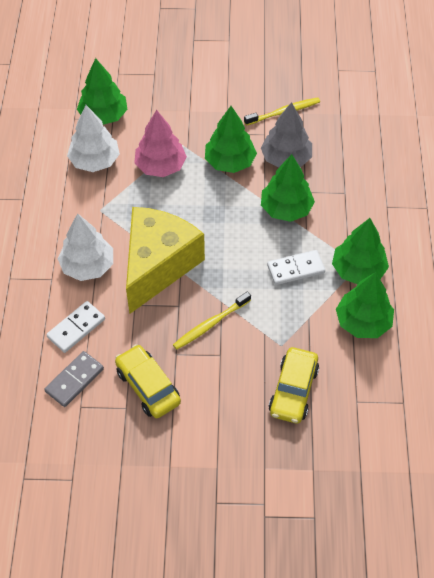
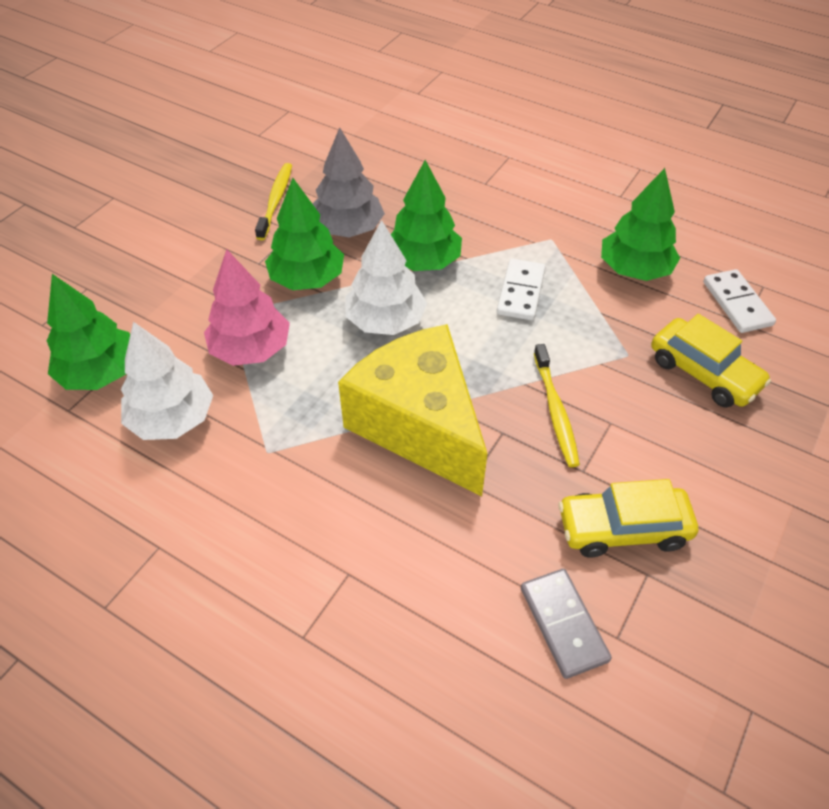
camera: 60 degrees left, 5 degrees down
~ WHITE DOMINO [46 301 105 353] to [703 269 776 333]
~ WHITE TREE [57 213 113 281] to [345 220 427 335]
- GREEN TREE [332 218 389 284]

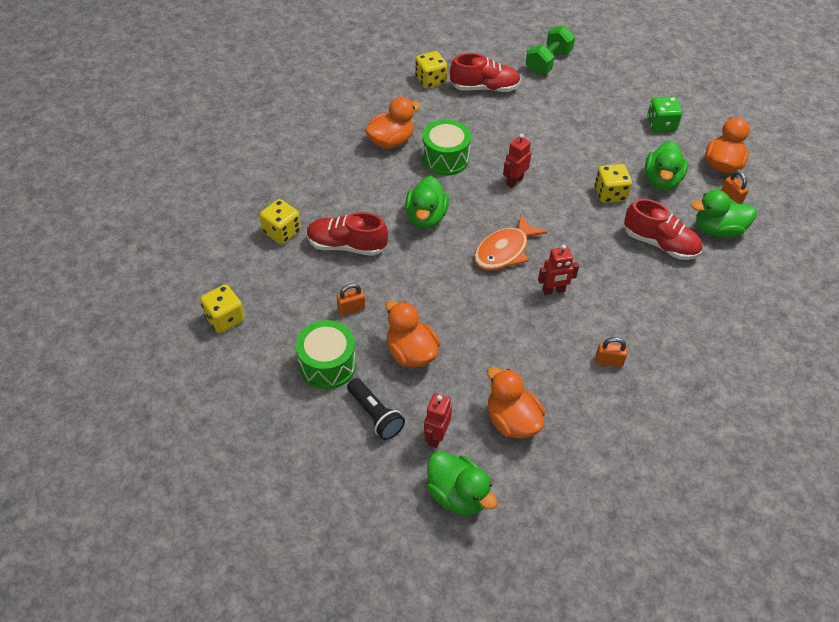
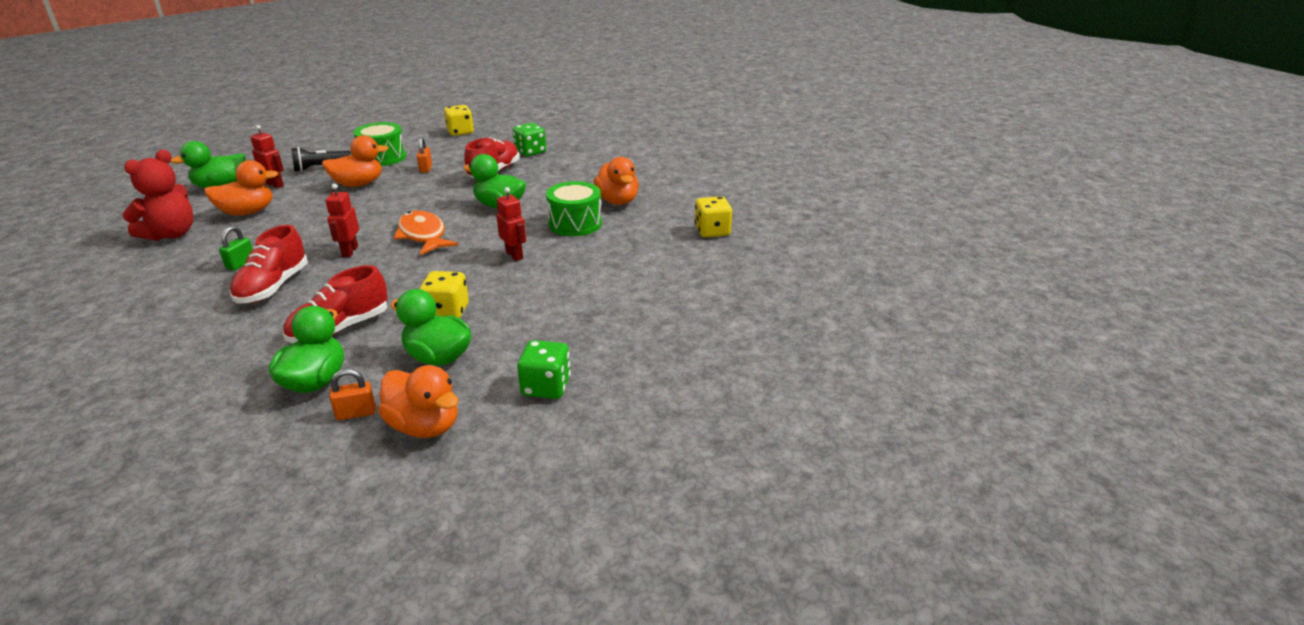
camera: 105 degrees right, 20 degrees down
~ YELLOW DICE [260 199 301 244] to GREEN DICE [512 123 546 156]
~ RED SHOE [450 53 521 92] to [229 225 308 304]
- GREEN DUMBBELL [525 26 575 75]
~ ORANGE PADLOCK [595 337 627 367] to GREEN PADLOCK [219 226 253 271]
+ RED TEDDY BEAR [123 150 194 241]

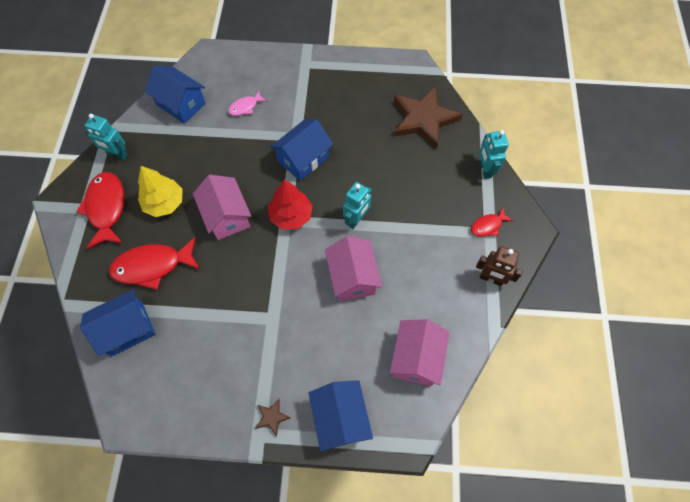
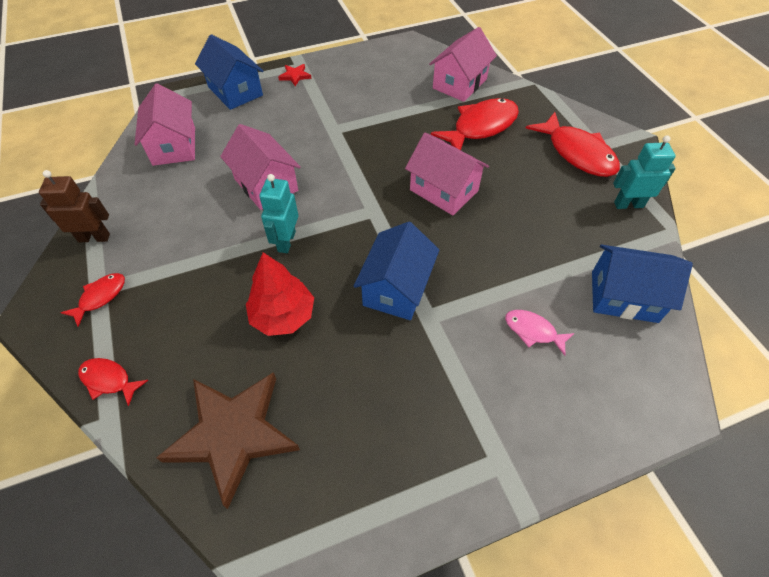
camera: 155 degrees right, 10 degrees down
~ BLUE HOUSE [80 289 156 357] to PINK HOUSE [429 27 497 102]
- YELLOW TREE [138 166 183 217]
~ PINK FISH [228 90 267 116] = [505 310 575 356] 90 degrees counterclockwise
~ BROWN STAR [256 399 291 437] to RED STAR [278 64 312 86]
~ RED TREE [268 180 313 229] to [246 252 314 336]
~ TURQUOISE ROBOT [479 130 509 179] to RED FISH [78 358 148 406]

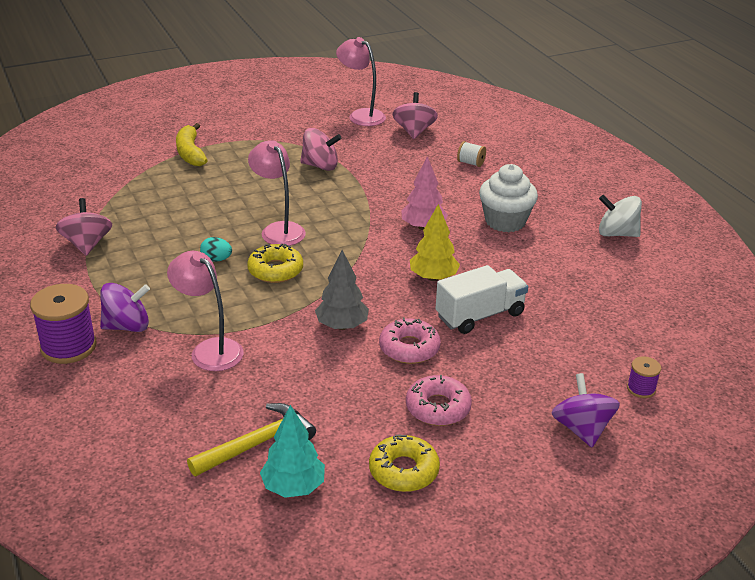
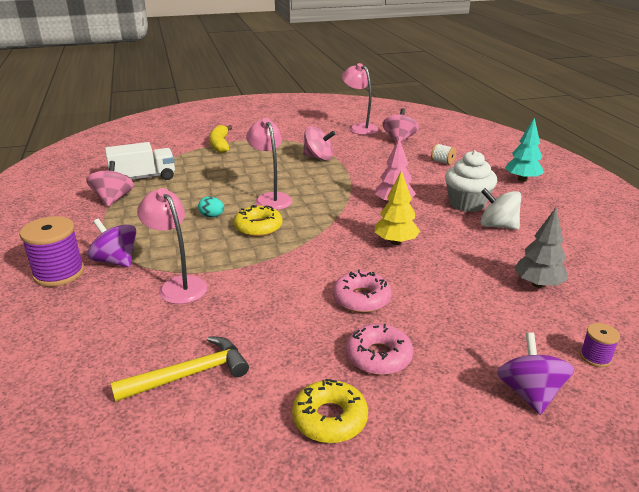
camera: 10 degrees right, 5 degrees down
~ PURPLE SPINNING TOP [100 283 150 332] = [87 219 136 267] 135 degrees counterclockwise
~ TURQUOISE TREE [260 405 325 498] to [505 118 544 182]
~ GREY TREE [315 250 369 330] to [514 208 568 288]
~ WHITE TRUCK [435 265 528 334] to [105 142 175 180]
~ WHITE SPINNING TOP [599 195 642 237] to [481 188 521 230]

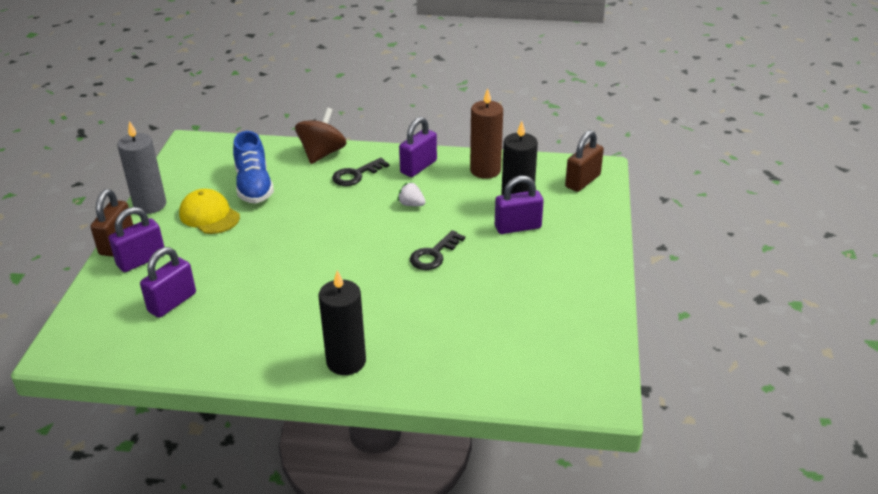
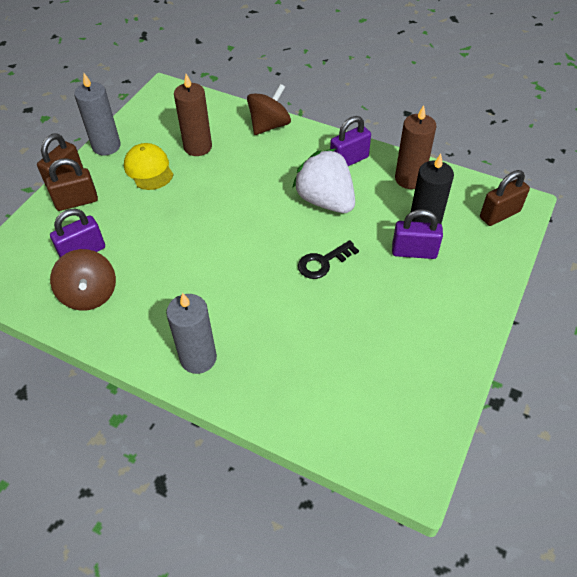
camera: 20 degrees right, 15 degrees up
~ PURPLE PADLOCK [108 207 164 272] to BROWN PADLOCK [46 158 98 211]
~ BLUE SHOE [233 131 274 203] to BROWN CANDLE [174 74 212 156]
~ BLACK CANDLE [318 270 366 375] to GREY CANDLE [166 293 217 374]
- BLACK KEY [332 158 389 186]
~ WHITE STRAWBERRY [397 182 425 206] = [292 149 355 213] x2.46
+ BROWN SPINNING TOP [50 249 116 311]

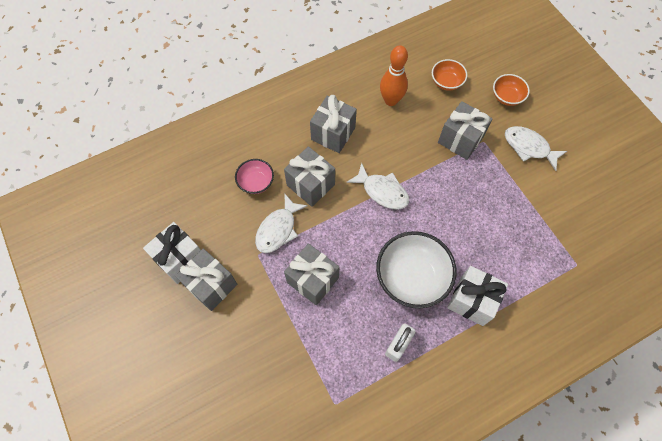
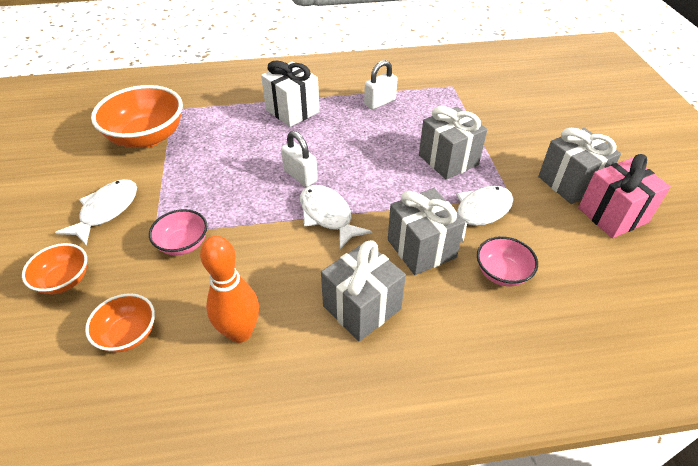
camera: 160 degrees left, 20 degrees down
~ WHITE GIFT [143 222 201 284] to PINK GIFT [578 154 671 238]
- WHITE BOWL [376 231 457 308]
~ GREY GIFT [438 101 493 160] to PINK BOWL [149 209 207 256]
~ WHITE FISH [505 126 567 171] = [55 179 137 246] 120 degrees counterclockwise
+ ORANGE BOWL [91 85 183 148]
+ WHITE PADLOCK [281 131 318 187]

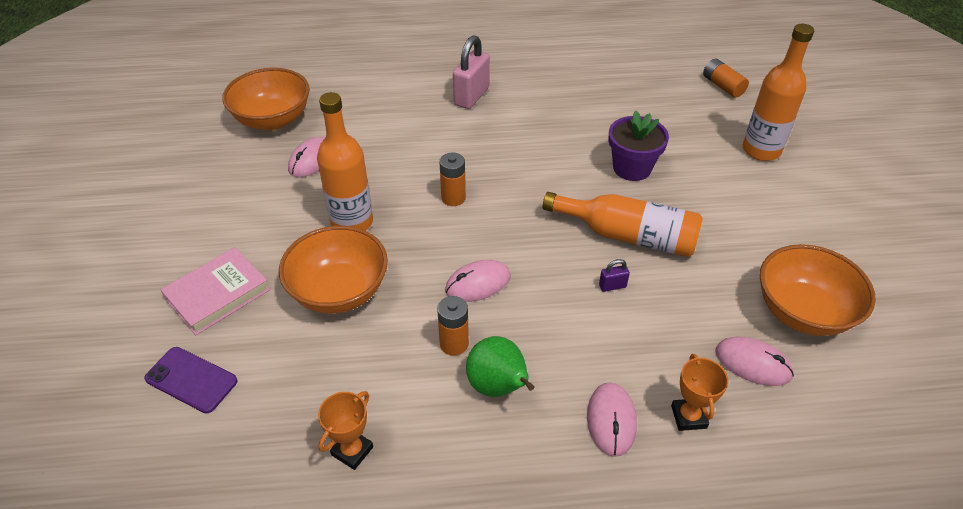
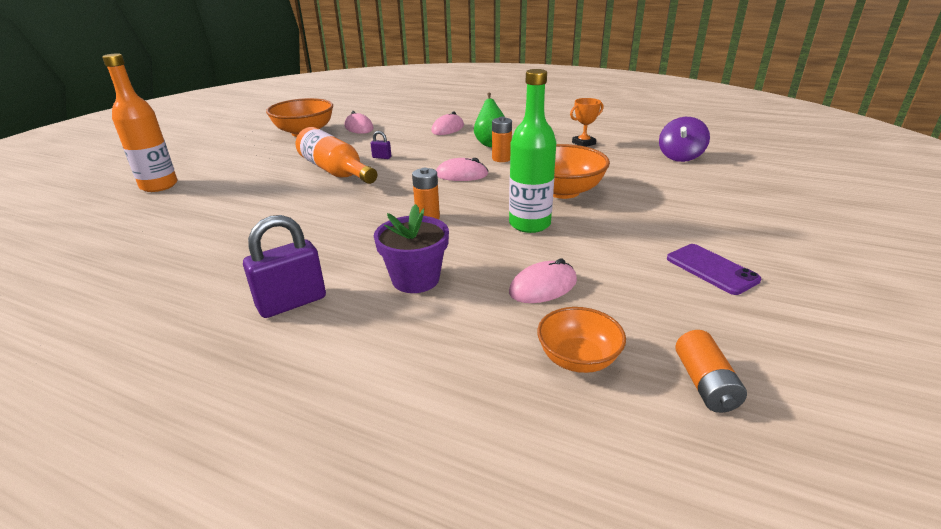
camera: 150 degrees left, 15 degrees down
~ PURPLE PHONE [144 347 237 413] to [667 244 761 295]
- PINK BOOK [161 247 270 335]
~ ORANGE BOWL [222 68 310 130] = [537 307 626 373] x0.62
~ ORANGE BOTTLE [317 92 373 231] to GREEN BOTTLE [509 69 556 233]
~ PINK PADLOCK [453 35 490 109] to PURPLE PADLOCK [243 215 326 318]
~ PURPLE FLOWER POT [609 111 669 181] to [374 204 449 293]
- ORANGE TROPHY [671 354 728 431]
~ ORANGE BATTERY [703 59 749 98] to [675 330 747 413]
+ PURPLE SPINNING TOP [659 117 710 162]

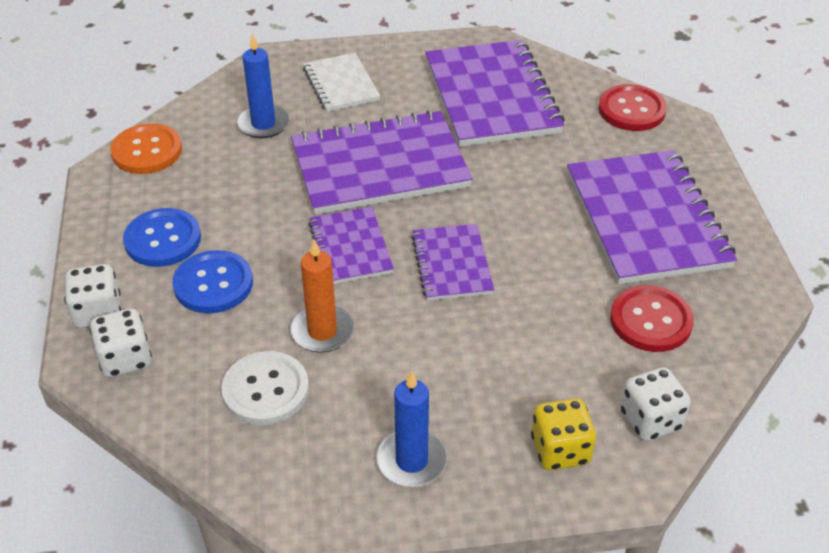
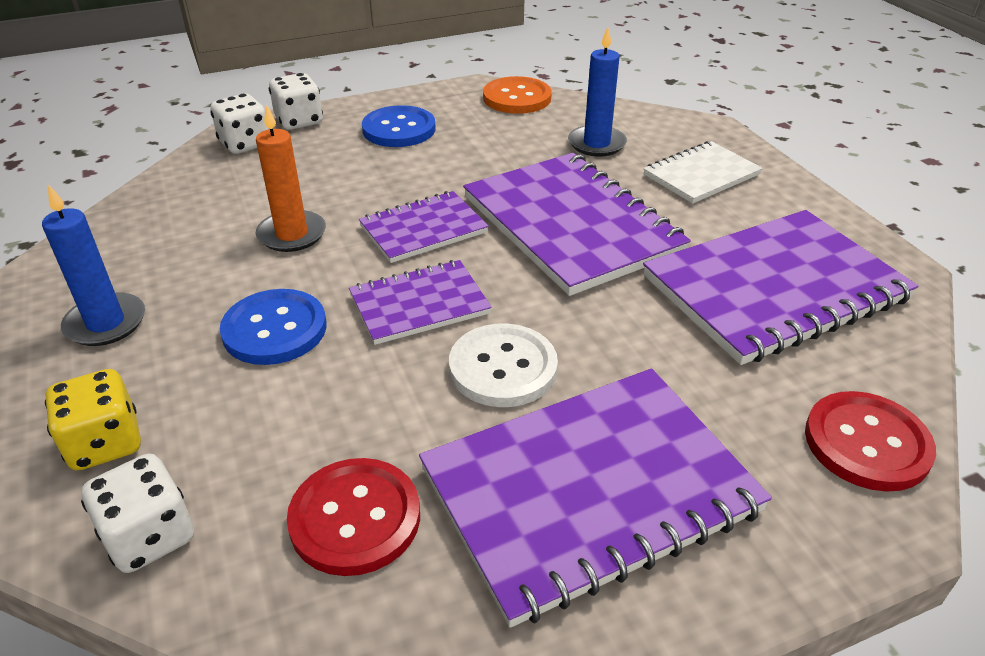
camera: 75 degrees right, 5 degrees down
~ BLUE BUTTON [173 250 253 313] to [220 289 326 365]
~ WHITE BUTTON [221 351 309 425] to [449 324 558 407]

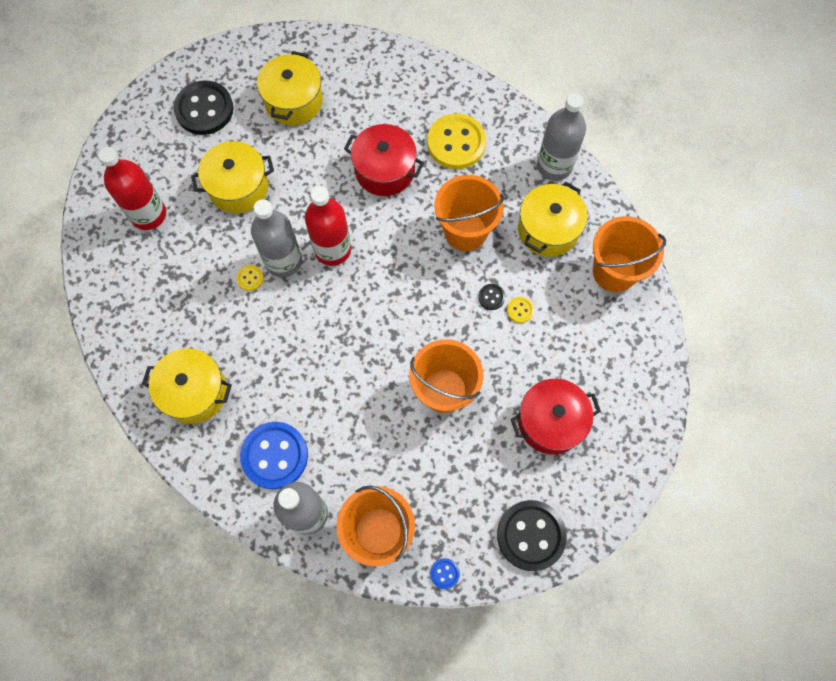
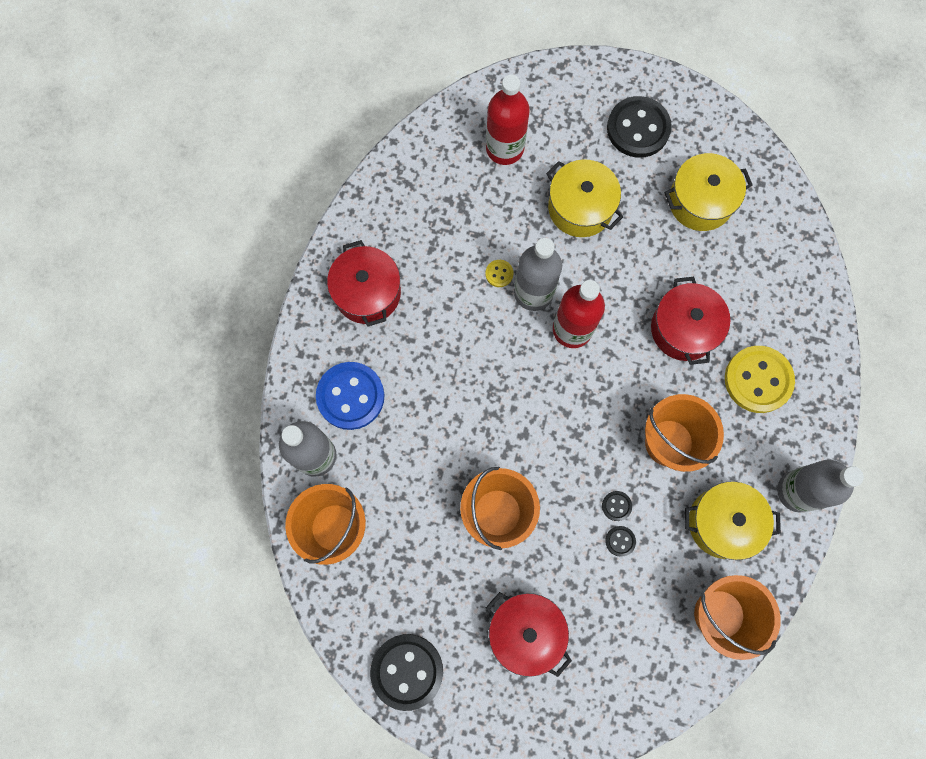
camera: 60 degrees right, 5 degrees up
~ YELLOW POT [142 348 232 424] to RED POT [327 240 401 327]
- BLUE BUTTON [430 558 460 589]
~ YELLOW BUTTON [507 297 534 323] to BLACK BUTTON [605 526 636 557]

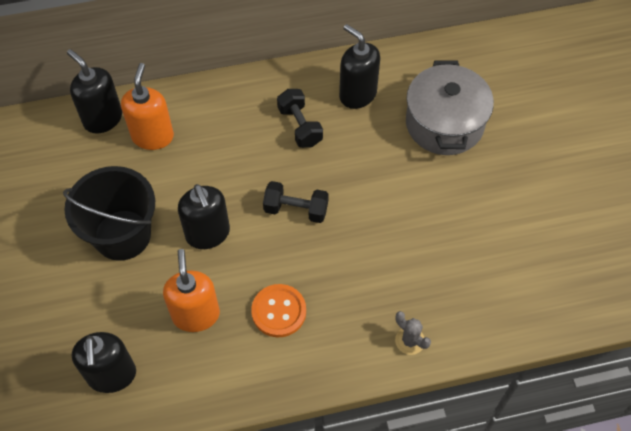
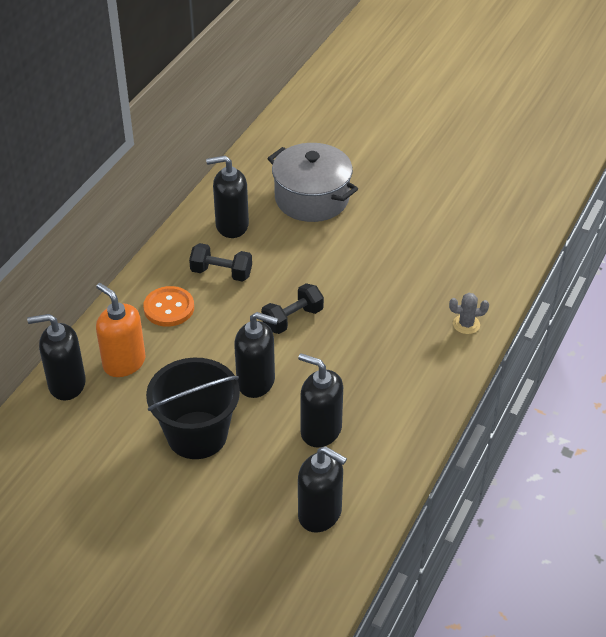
camera: 50 degrees left, 15 degrees down
~ ORANGE SOAP DISPENSER [163 249 220 332] to BLACK SOAP DISPENSER [298 353 343 447]
~ ORANGE BUTTON [251 284 306 337] to [143 286 194 327]

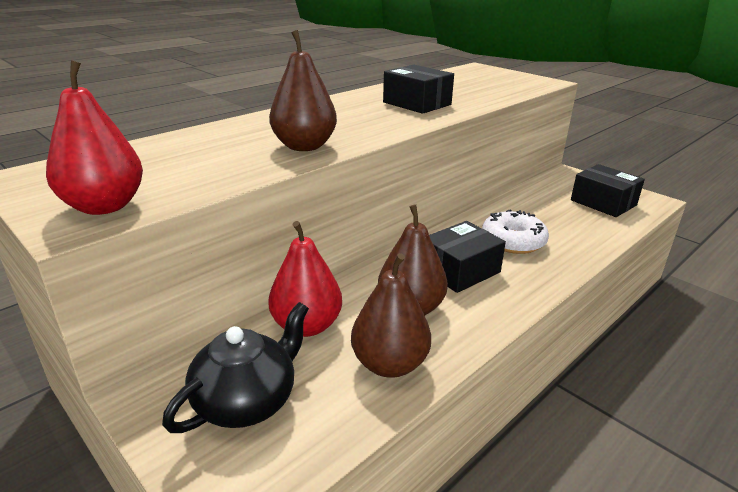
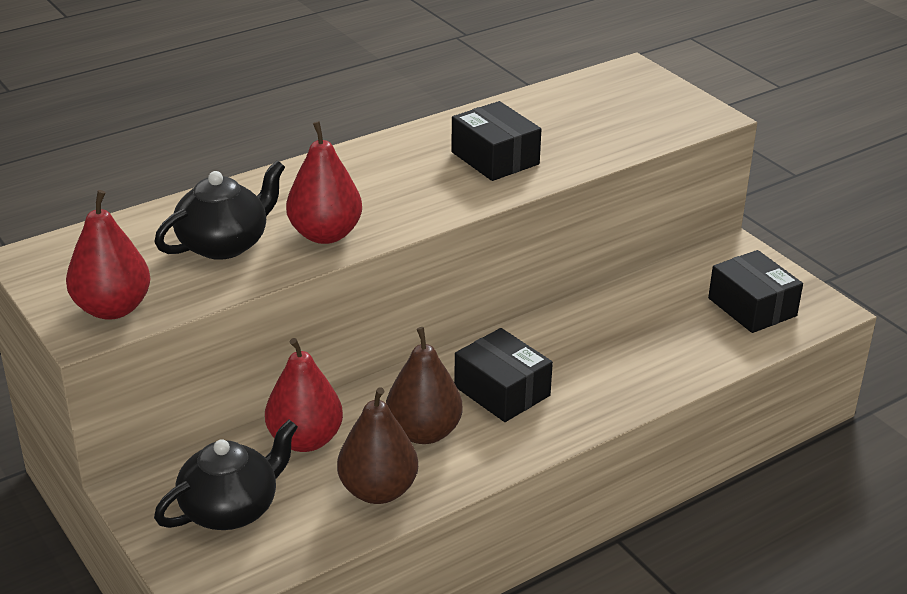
camera: 10 degrees right, 5 degrees up
~ BROWN PEAR [269 30 337 151] to RED PEAR [286 121 362 244]
~ BLACK BOX [429 221 506 293] = [454 328 553 422] 75 degrees clockwise
- WHITE DONUT [482 209 549 254]
+ BLACK TEAPOT [154 160 285 260]

